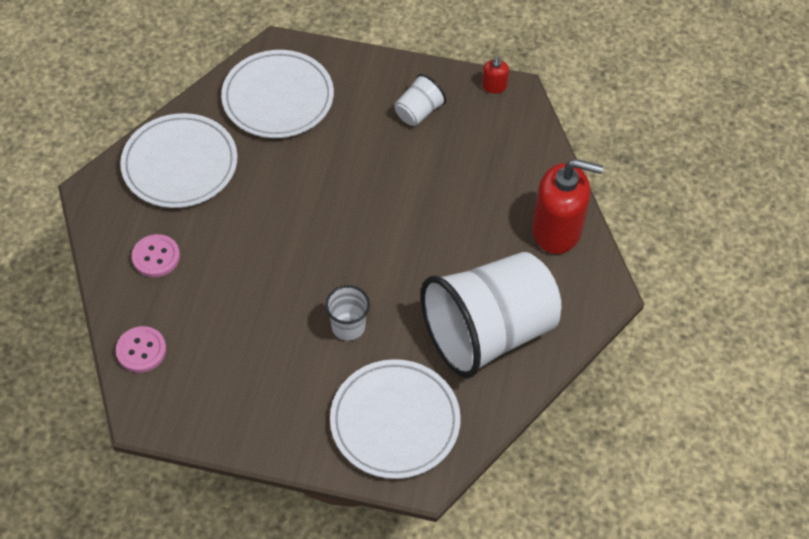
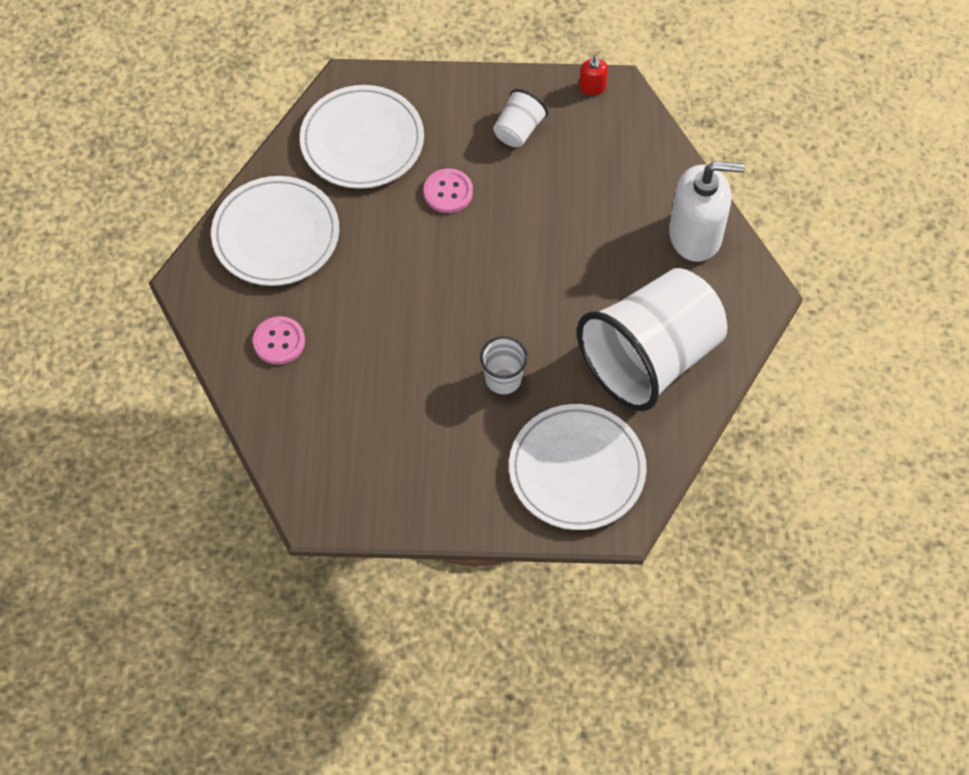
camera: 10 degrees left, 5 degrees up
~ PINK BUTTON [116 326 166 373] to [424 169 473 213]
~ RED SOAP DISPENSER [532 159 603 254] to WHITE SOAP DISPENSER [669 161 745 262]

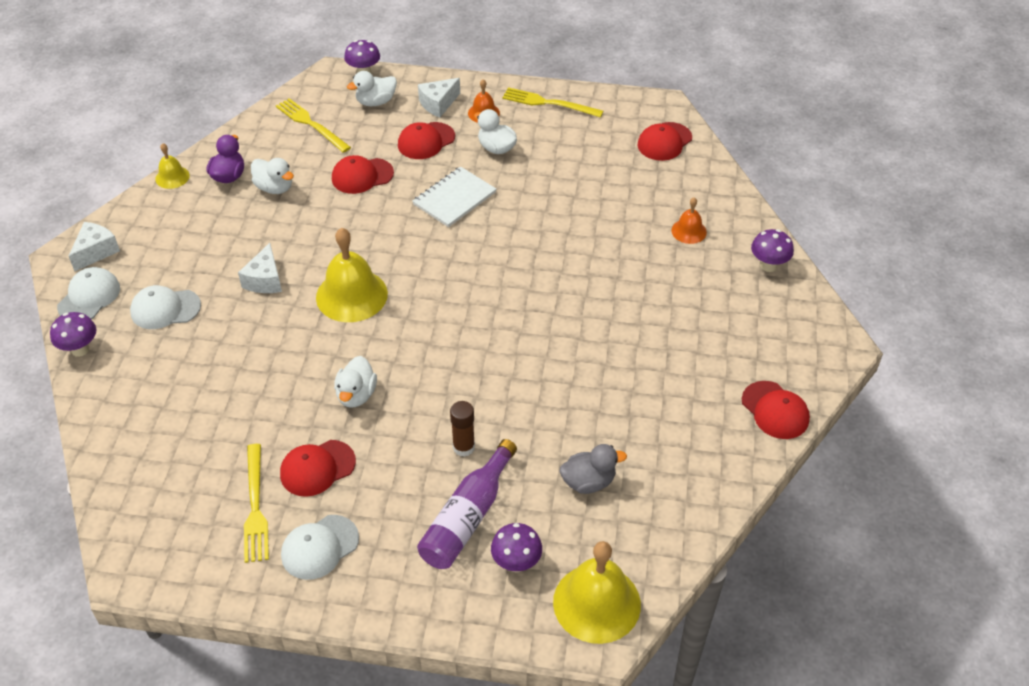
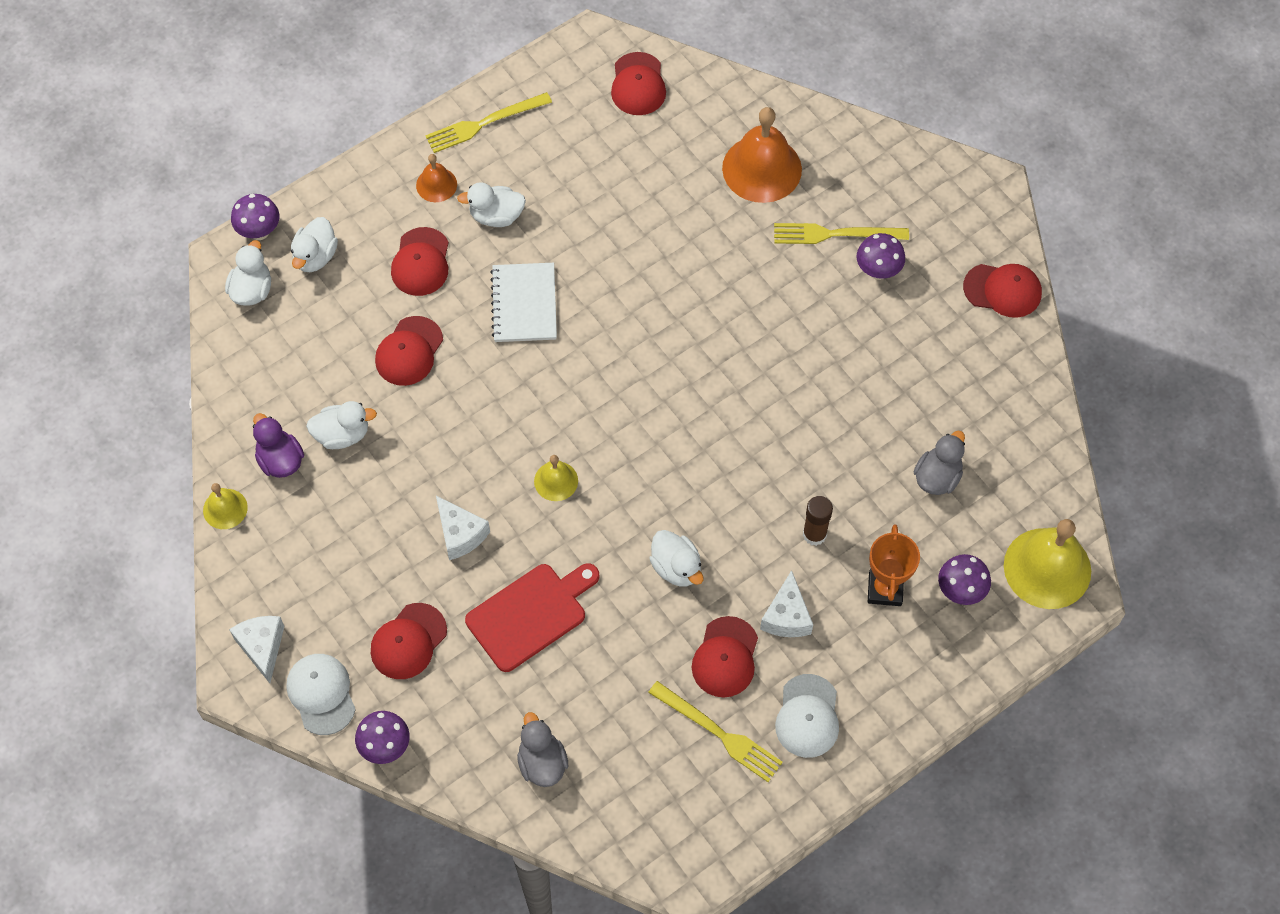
camera: 45 degrees left, 15 degrees up
~ WHITE CAP [130 285 201 329] to RED CAP [371 603 447 679]
~ YELLOW FORK [276 98 351 153] to [774 223 909 244]
~ YELLOW BELL [316 228 388 322] = [534 455 578 501] x0.51
~ PURPLE BOTTLE [417 439 517 569] to ORANGE TROPHY [868 524 920 606]
~ WHITE CHEESE [418 78 460 117] to [760 570 813 637]
~ ORANGE BELL [671 197 707 244] = [722 107 802 203] x1.94
~ PURPLE MUSHROOM [751 229 794 272] to [857 233 905 280]
+ WHITE DUCK [225 240 271 306]
+ RED CUTTING BOARD [465 563 599 672]
+ GREY DUCK [517 712 568 787]

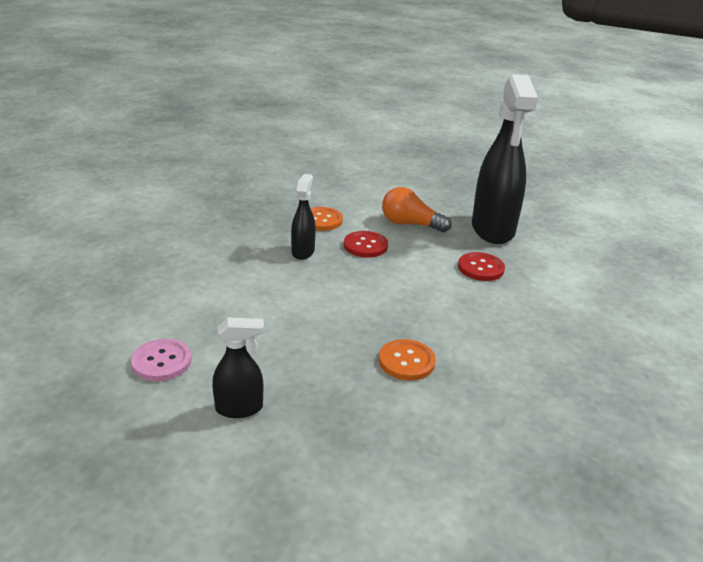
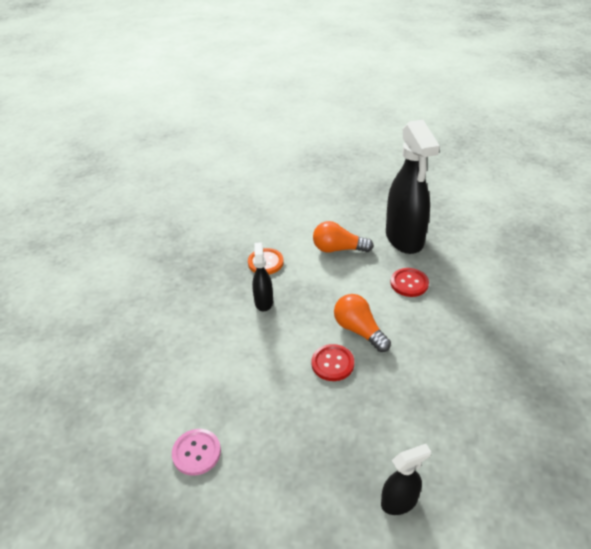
camera: 10 degrees left, 10 degrees up
~ BLACK SPRAY BOTTLE [212 318 264 418] to [381 444 431 515]
~ RED BUTTON [344 231 388 258] to [311 344 354 381]
- ORANGE BUTTON [379 339 436 380]
+ ORANGE LIGHT BULB [334 294 391 352]

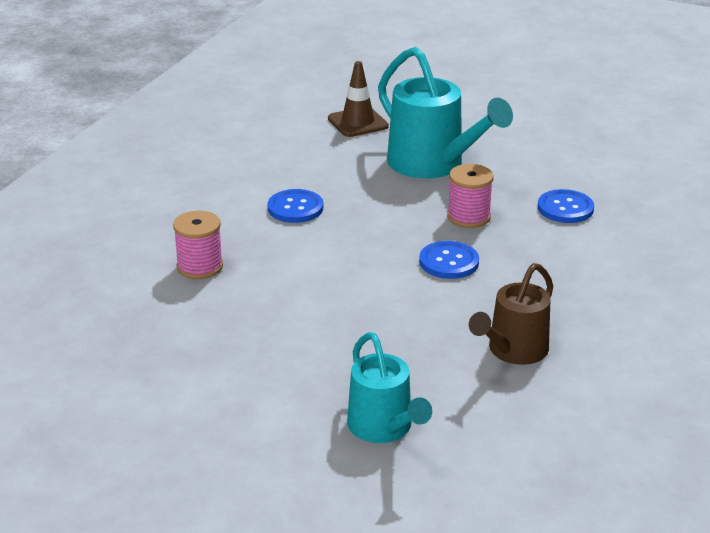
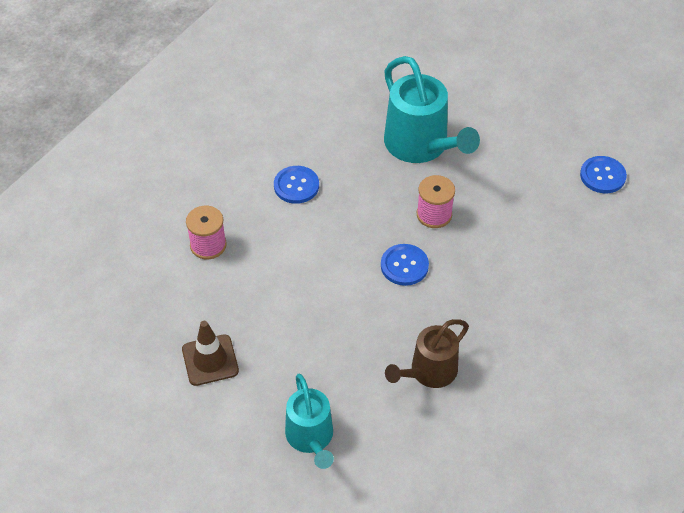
camera: 10 degrees right, 20 degrees up
~ BROWN TRAFFIC CONE [328 61 389 137] to [182 321 239 386]
~ BLUE BUTTON [538 189 594 223] to [580 156 627 193]

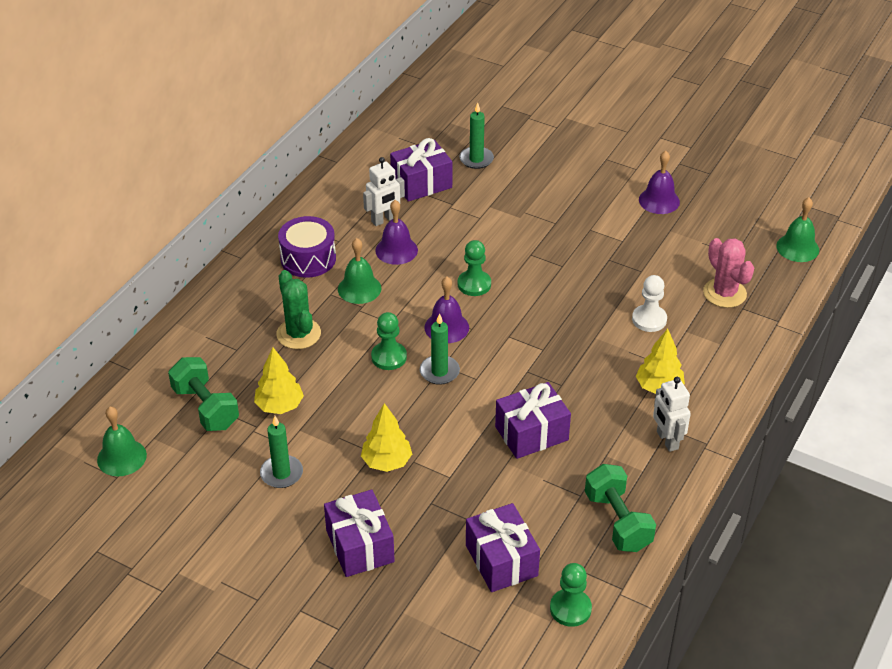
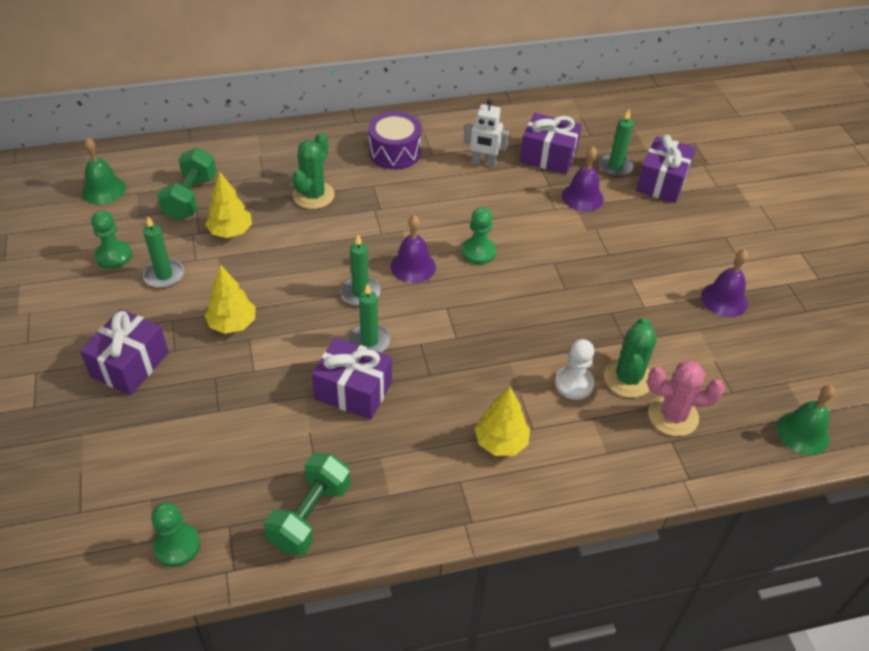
camera: 45 degrees right, 5 degrees up
- GREEN BELL [338 238 381 304]
~ GREEN PAWN [371 312 407 370] to [91 211 132 269]
~ PURPLE BELL [375 200 418 265] to [562 146 604 212]
~ PURPLE GIFT [466 503 540 592] to [636 135 696 203]
- WHITE ROBOT [653 377 691 452]
~ PINK CACTUS [703 238 754 308] = [647 360 725 436] 75 degrees clockwise
+ GREEN CANDLE [348 284 391 353]
+ GREEN CACTUS [604 318 657 398]

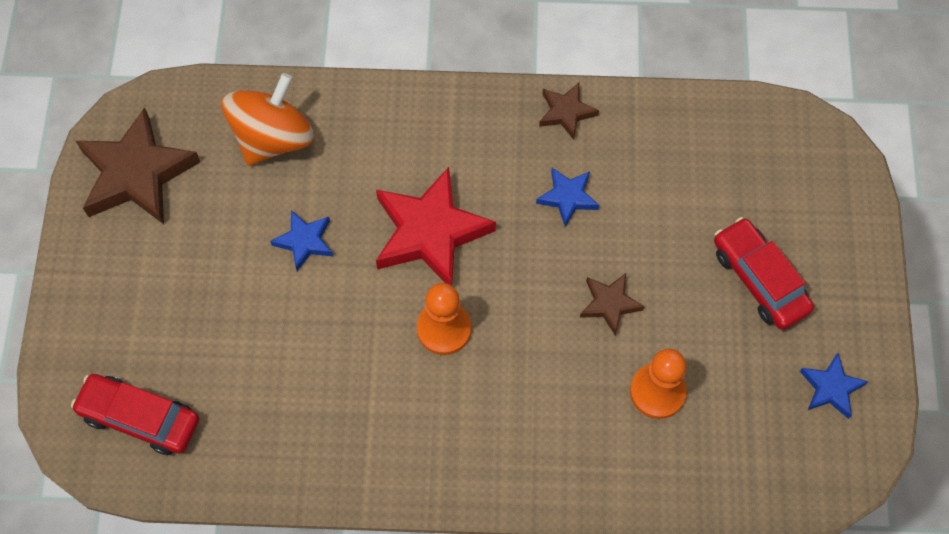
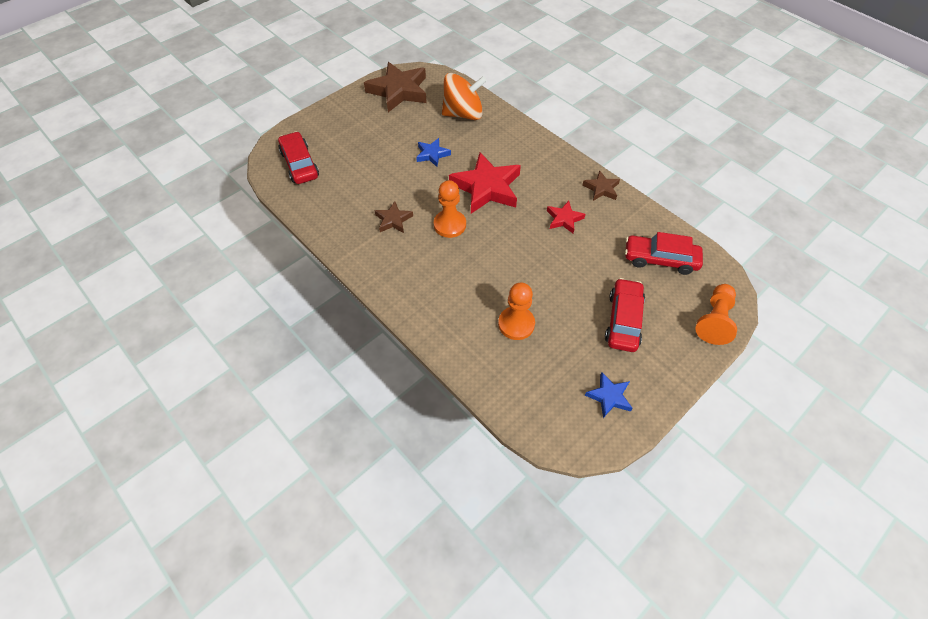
camera: 45 degrees right, 10 degrees down
~ BLUE STAR [536 168 599 227] to RED STAR [547 201 585 233]
~ BROWN STAR [580 273 645 335] to [374 201 413 233]
+ RED CAR [625 232 703 275]
+ ORANGE PAWN [695 284 737 345]

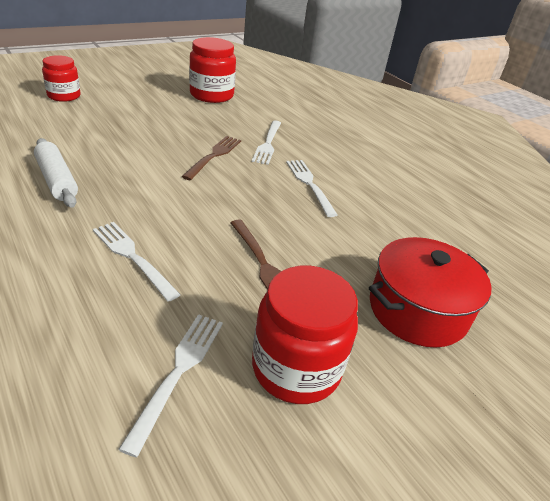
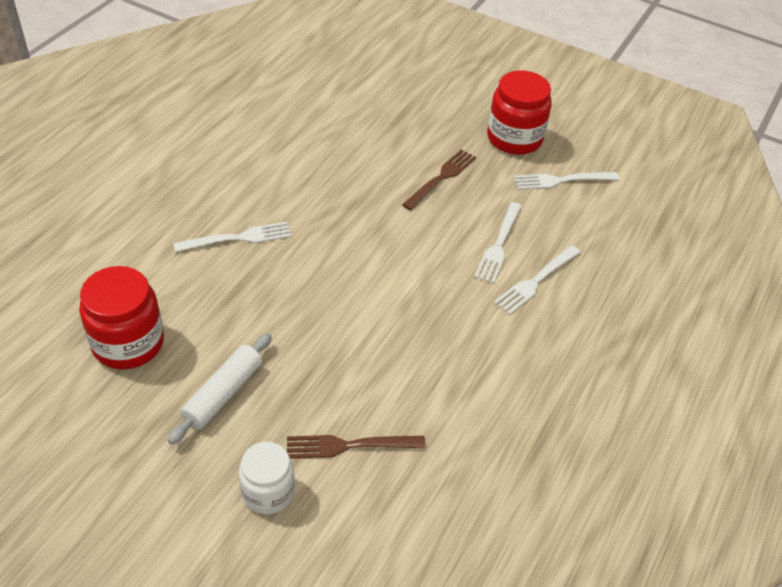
camera: 115 degrees left, 10 degrees up
~ WHITE ROLLING PIN [34 138 78 208] to [168 333 272 444]
~ RED JAR [42 55 81 102] to WHITE JAR [239 442 295 515]
~ BROWN FORK [181 136 241 180] to [287 435 425 459]
~ WHITE FORK [286 160 338 217] to [494 245 580 315]
- RED POT [369 237 492 348]

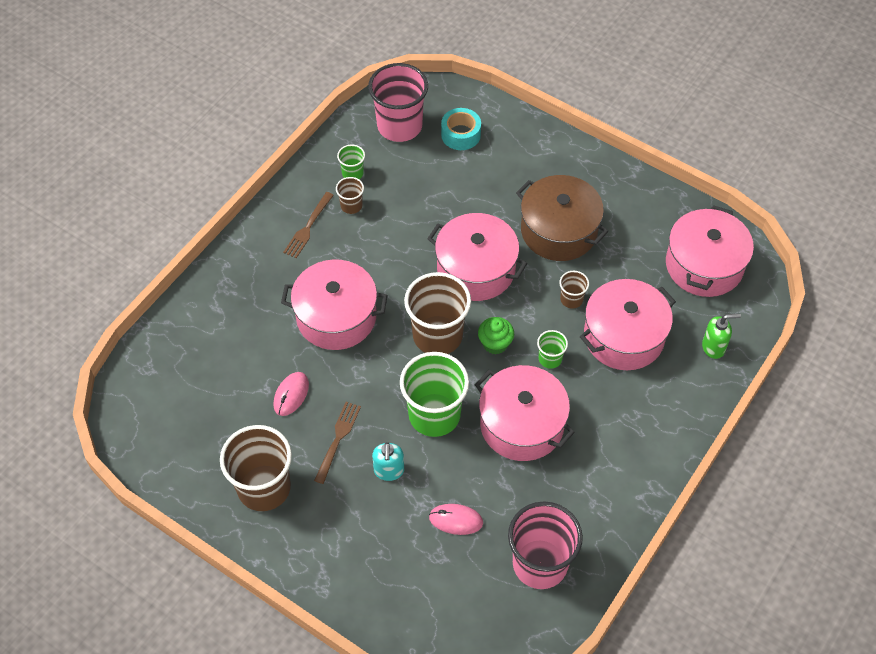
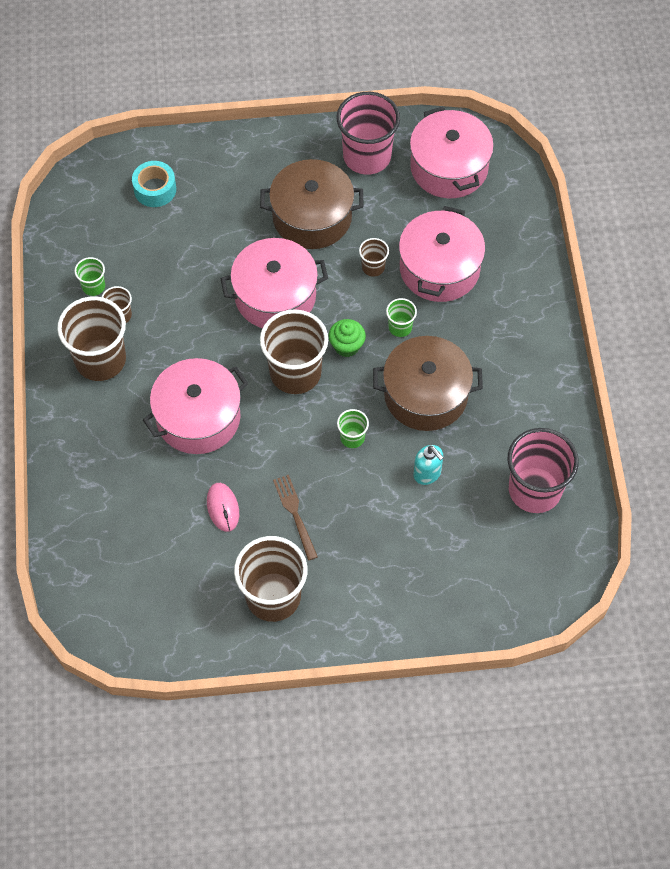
camera: 40 degrees left, 5 degrees up
~ BROWN FORK [283 192 334 258] to BROWN CUP [57 296 126 381]
~ PINK CUP [368 63 428 142] to [336 92 400 175]
~ TURQUOISE SOAP DISPENSER [372 442 404 481] to [413 445 444 485]
~ GREEN CUP [400 352 469 437] = [337 409 369 448] x0.47
- PINK MOUSE [429 504 483 535]
~ PINK POT [475 365 575 461] to BROWN POT [373 336 483 431]
- GREEN SOAP DISPENSER [702 314 741 359]

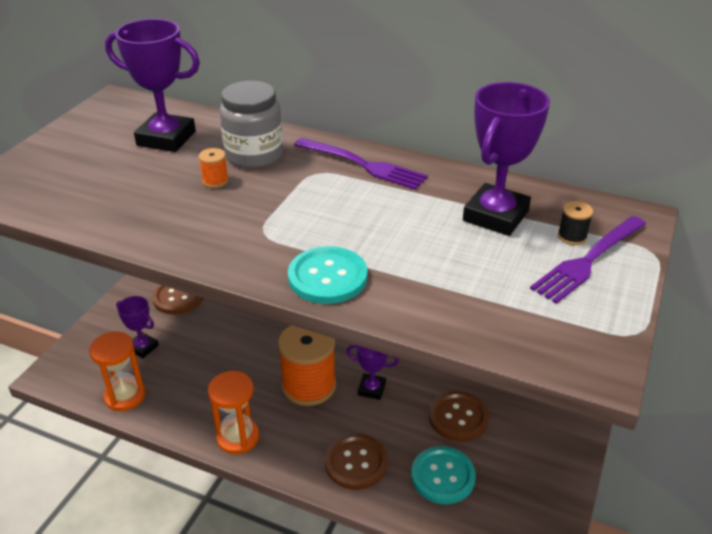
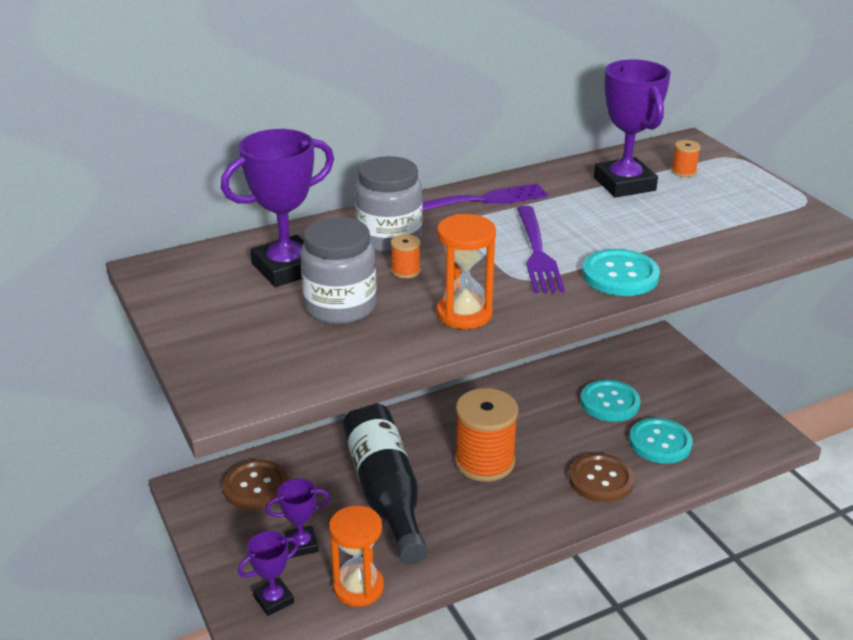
camera: 50 degrees left, 5 degrees down
~ ORANGE HOURGLASS [208 371 259 454] to [437 214 496 329]
~ PURPLE TROPHY [346 345 399 400] to [238 531 299 616]
~ BROWN BUTTON [429 391 489 442] to TURQUOISE BUTTON [580 380 640 422]
~ PURPLE FORK [530 216 646 304] to [517 206 565 293]
~ BLACK SPOOL [558 201 593 245] to ORANGE SPOOL [671 140 701 177]
+ GREY JAR [300 217 376 324]
+ BLACK BOTTLE [343 403 428 565]

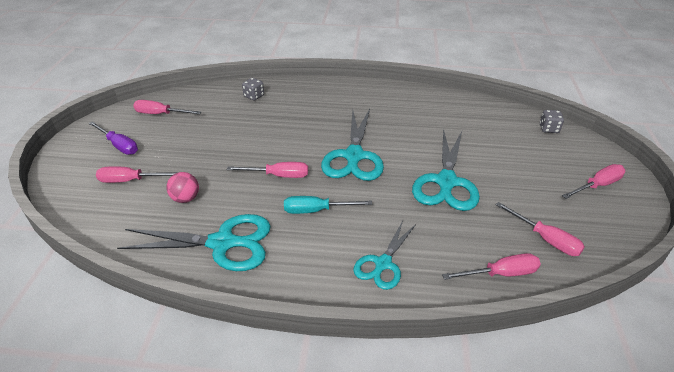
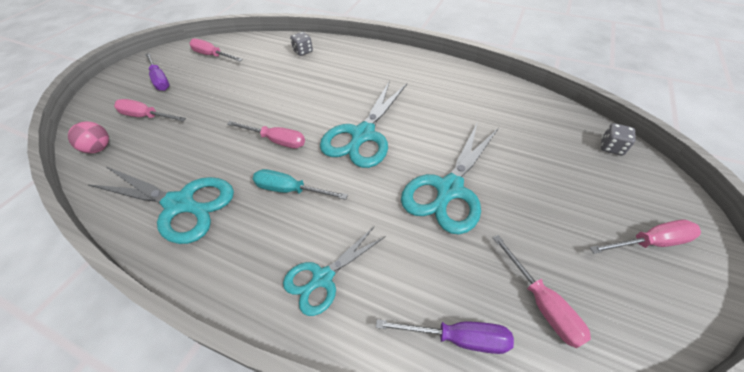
camera: 20 degrees right, 10 degrees up
~ PINK BALL [166 172 199 203] to [68 121 109 154]
~ PINK SCREWDRIVER [442 253 541 280] to PURPLE SCREWDRIVER [376 319 514 354]

